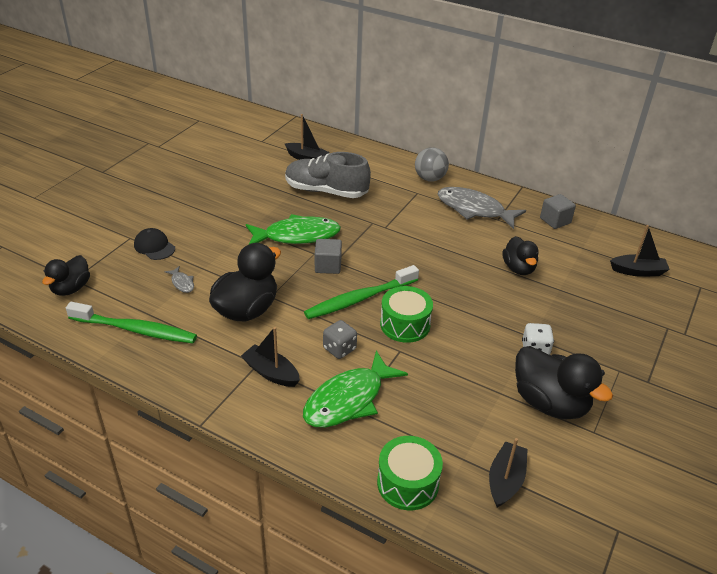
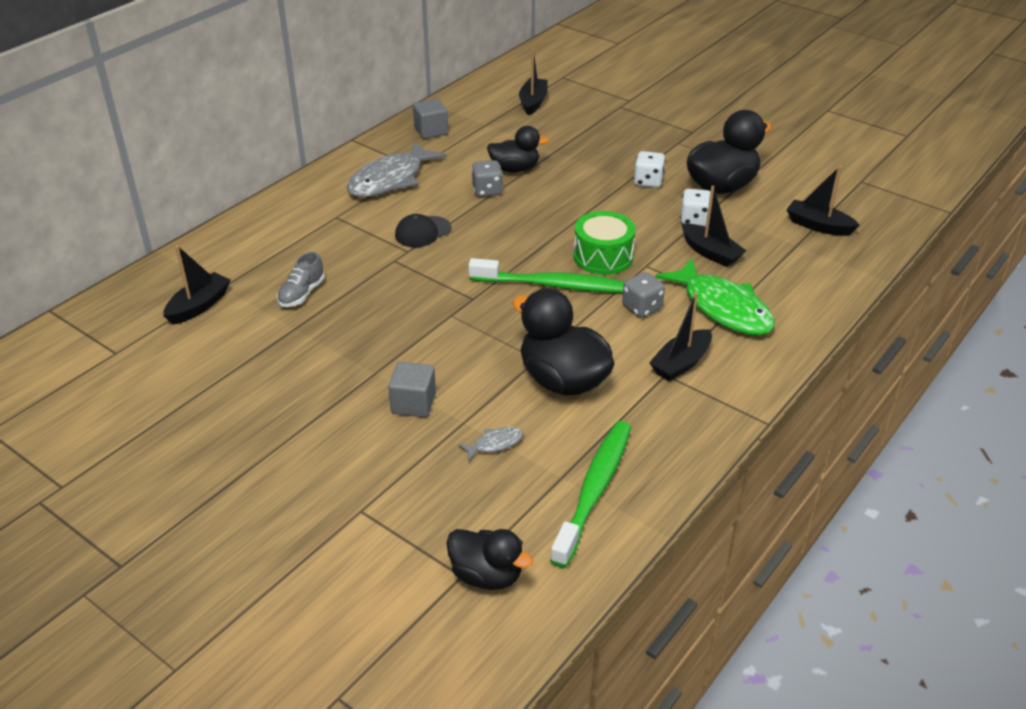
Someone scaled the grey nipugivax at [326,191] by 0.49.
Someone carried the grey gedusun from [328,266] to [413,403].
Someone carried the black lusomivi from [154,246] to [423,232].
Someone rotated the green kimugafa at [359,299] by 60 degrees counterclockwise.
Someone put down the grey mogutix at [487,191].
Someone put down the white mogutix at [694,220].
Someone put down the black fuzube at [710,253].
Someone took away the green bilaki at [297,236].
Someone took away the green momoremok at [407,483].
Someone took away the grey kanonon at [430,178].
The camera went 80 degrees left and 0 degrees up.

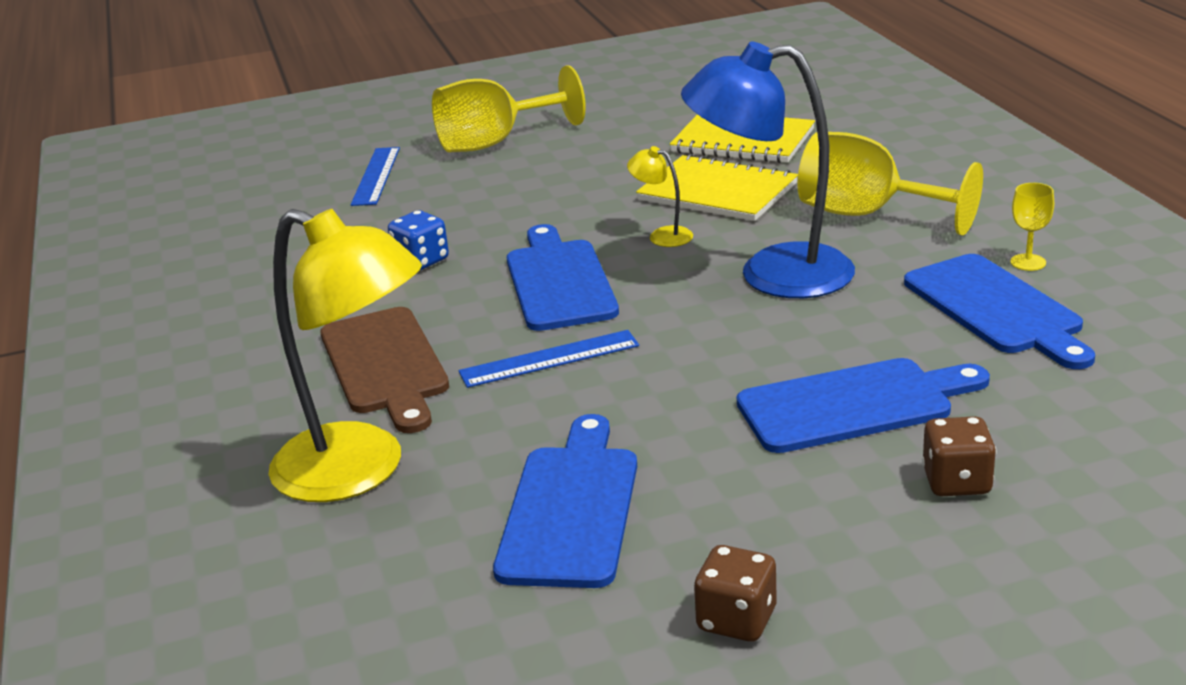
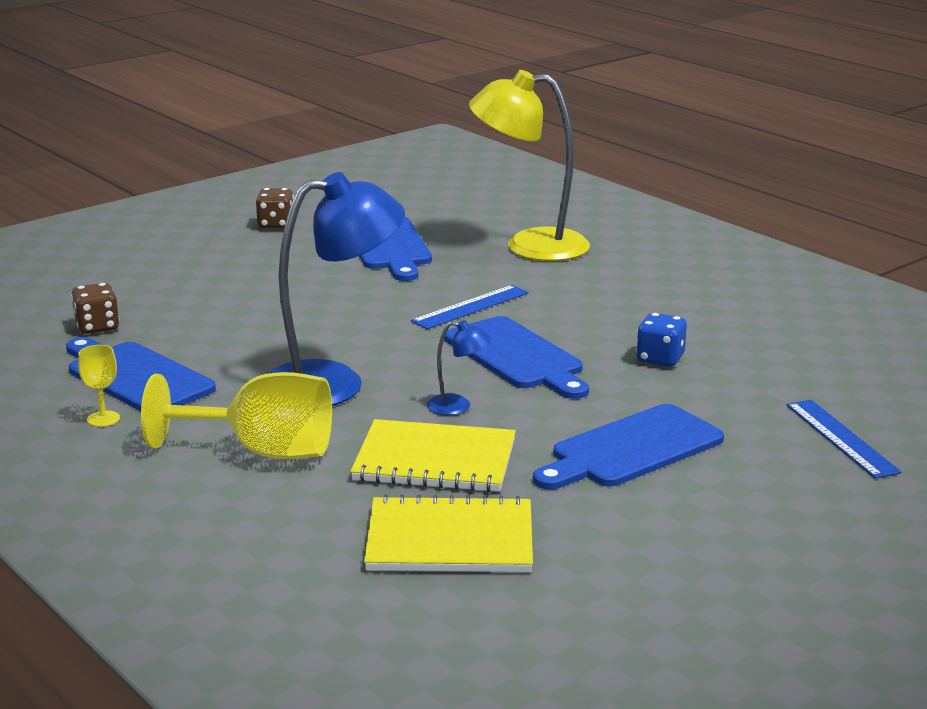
Someone carried the brown mogutix from [956,482] to [97,327].
Someone repainted the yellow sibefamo at [662,235], which became the blue sibefamo at [458,406].
Someone carried the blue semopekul from [853,405] to [631,449].
Someone took away the brown semopekul at [385,365].
Someone took away the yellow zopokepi at [495,143].
The camera went 155 degrees right and 5 degrees down.

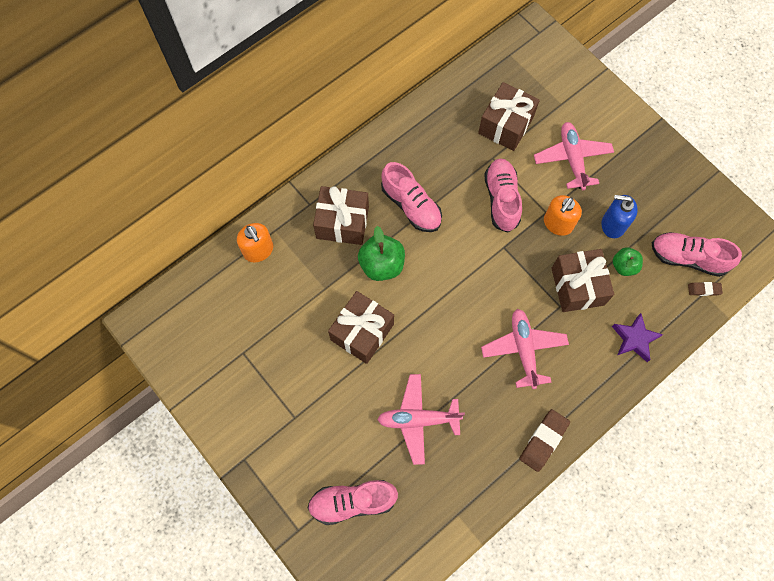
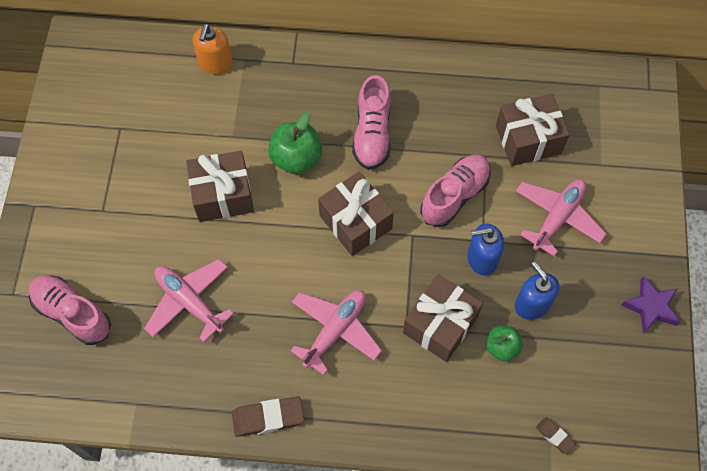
Someone carried the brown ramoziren from [342,222] to [355,222].
Someone repainted the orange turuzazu at [557,224], which became the blue turuzazu at [482,259].
Someone carried the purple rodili from [634,339] to [651,307].
Someone took away the pink nipugivax at [687,258].
The camera went 45 degrees right and 5 degrees down.

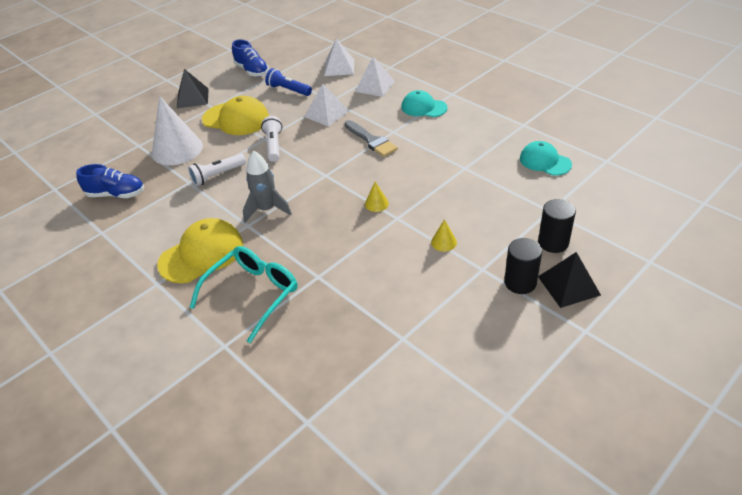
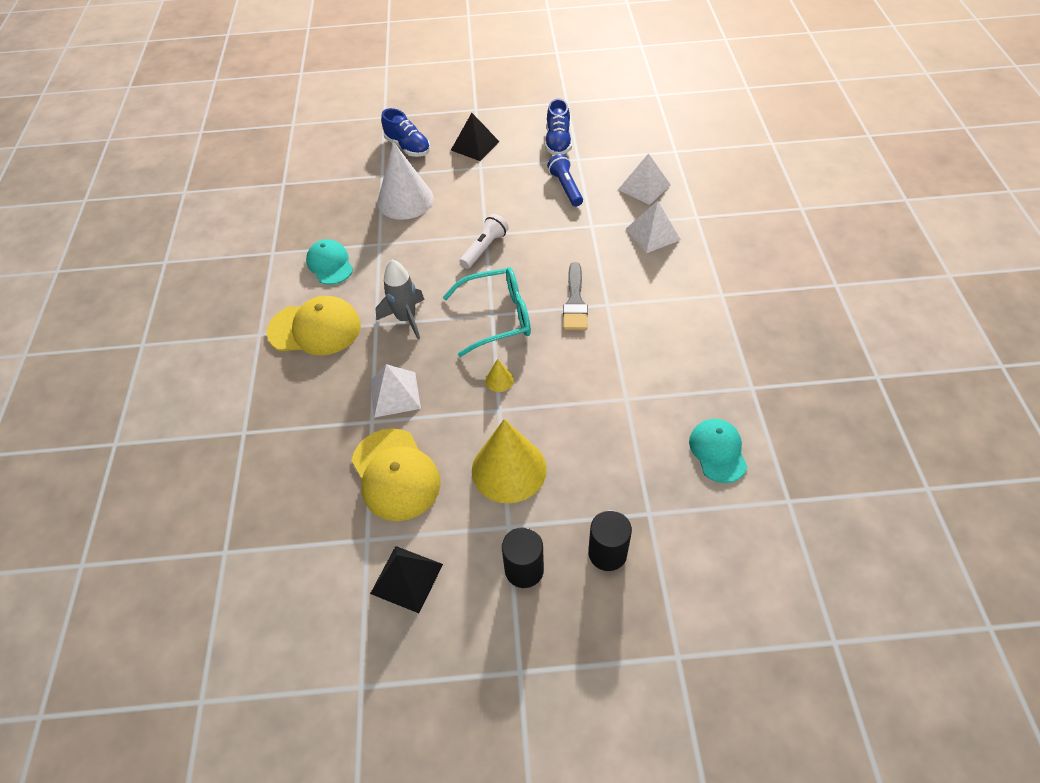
Someone carried the turquoise lusomivi from [423,107] to [330,264].
Someone carried the yellow lusomivi from [236,119] to [395,474].
Someone carried the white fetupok from [326,114] to [395,394].
Someone carried the black fetupok from [569,285] to [407,578].
Someone carried the blue nipugivax from [116,194] to [408,147].
Someone carried the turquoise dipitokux from [253,294] to [497,317].
Someone scaled the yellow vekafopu at [443,242] by 2.41.
Someone took away the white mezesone at [217,175].
The camera went 40 degrees right and 10 degrees up.

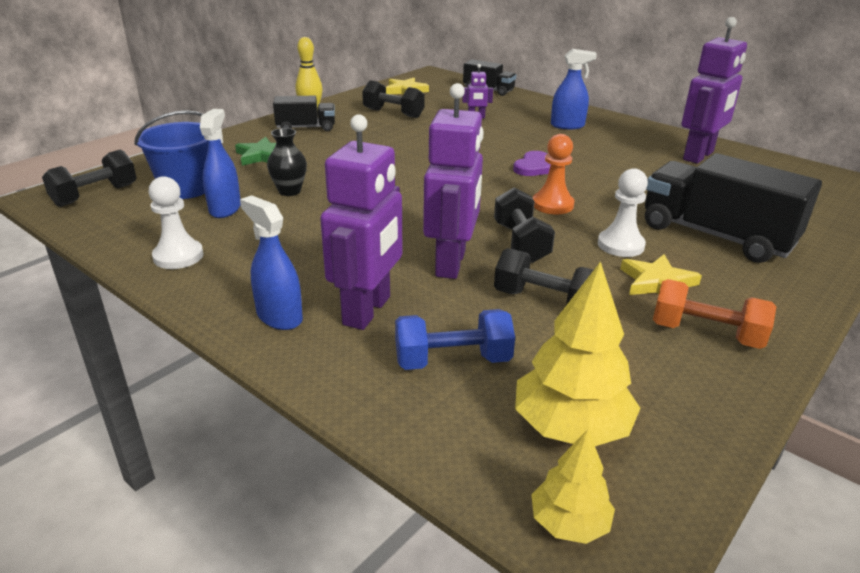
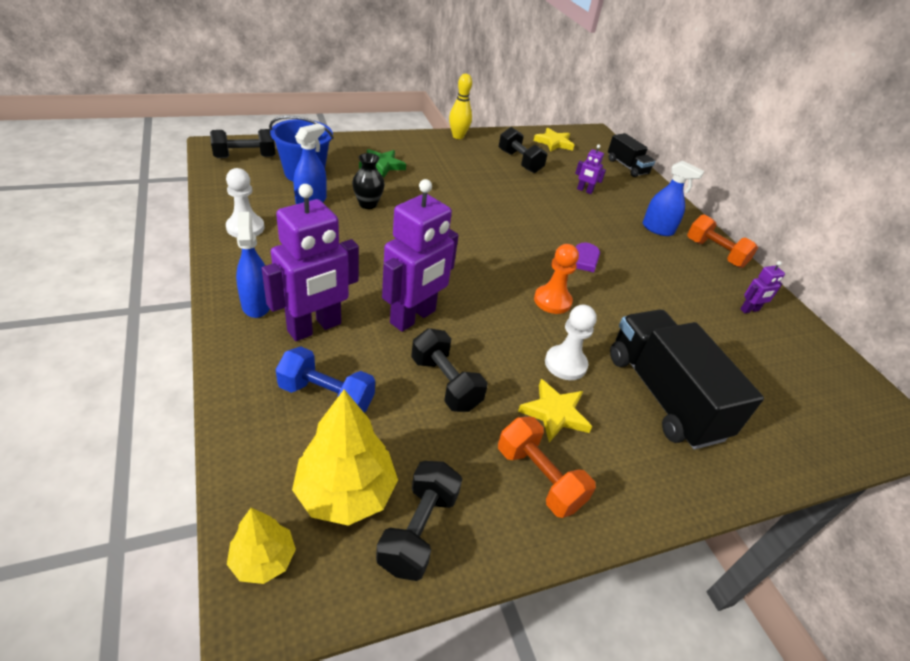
Someone carried the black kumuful from [521,243] to [418,530].
Someone put down the orange kumuful at [715,253].
Someone scaled the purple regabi at [699,156] by 0.45.
Someone took away the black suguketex at [306,128].
The camera went 25 degrees right and 10 degrees up.

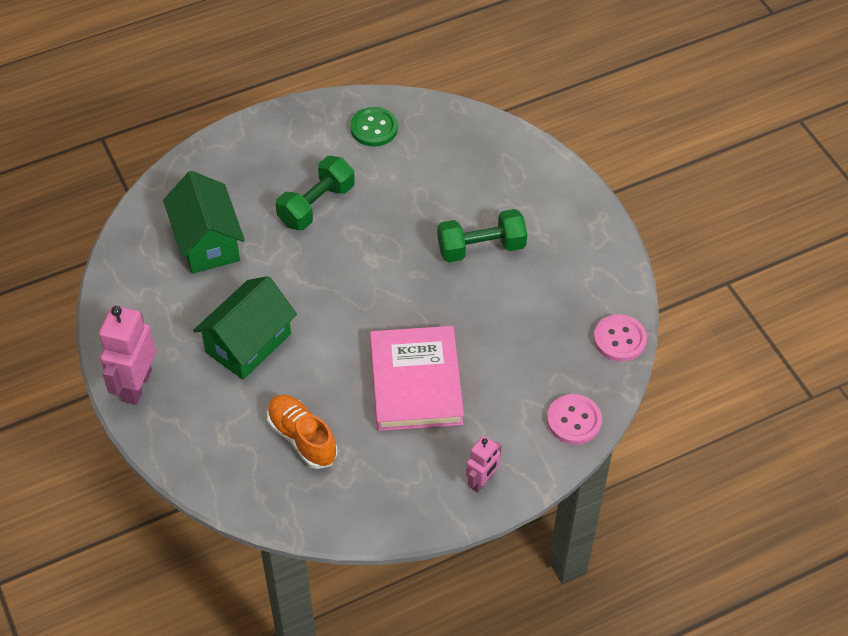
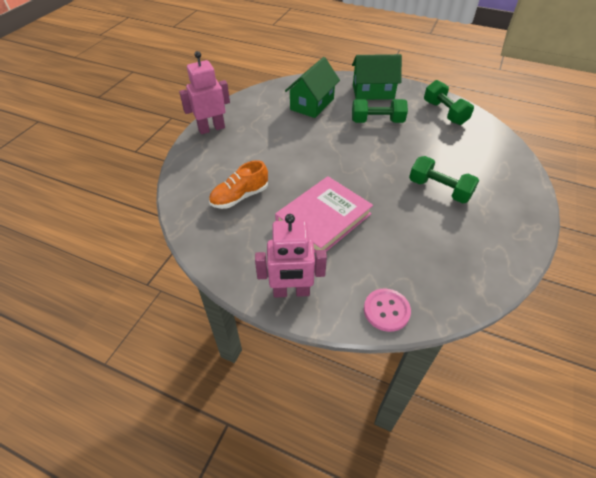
Someone rotated the orange nipugivax at [302,438] by 135 degrees counterclockwise.
Someone scaled the pink regabi at [482,481] by 1.71.
Someone carried the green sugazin from [248,343] to [373,92].
Someone swapped the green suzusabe at [374,128] for the green kumuful at [444,113].
Someone took away the pink suzusabe at [619,339].
The camera went 50 degrees right and 5 degrees down.

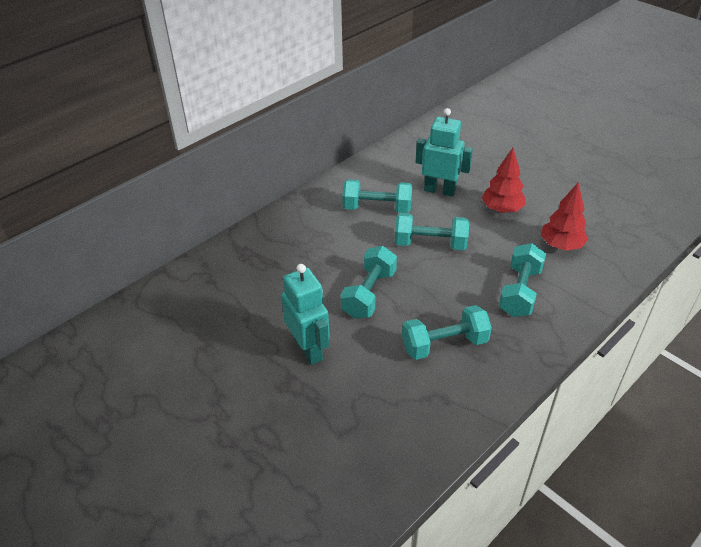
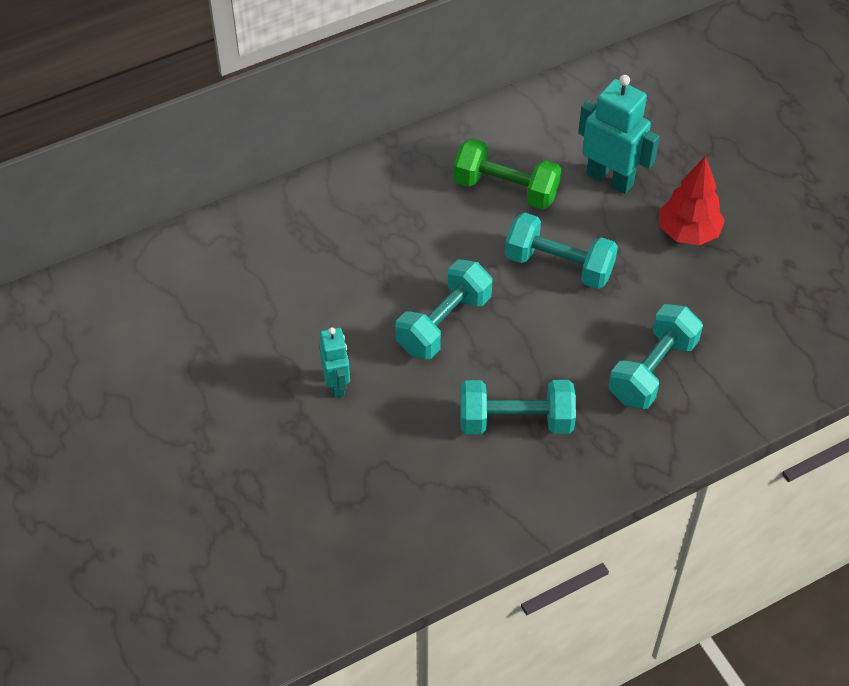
Someone scaled the turquoise regabi at [309,349] by 0.60.
Someone repainted the turquoise kumuful at [377,208], which became the green kumuful at [505,189].
Someone took away the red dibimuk at [561,245].
The camera went 15 degrees right and 10 degrees up.

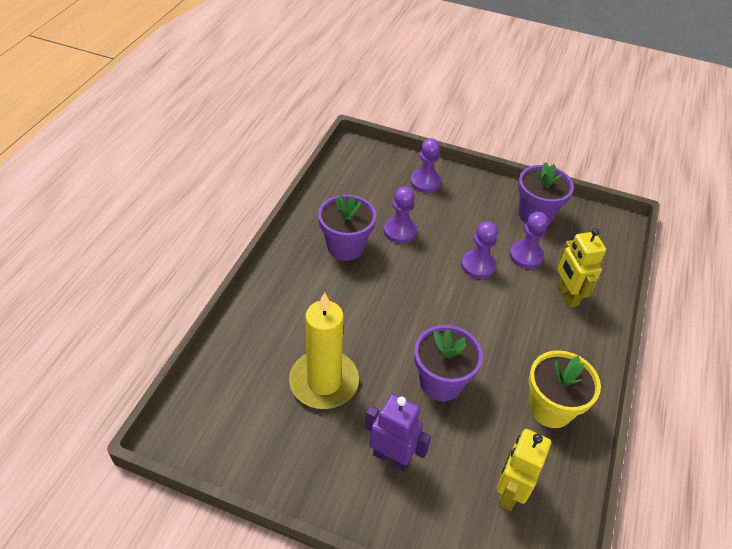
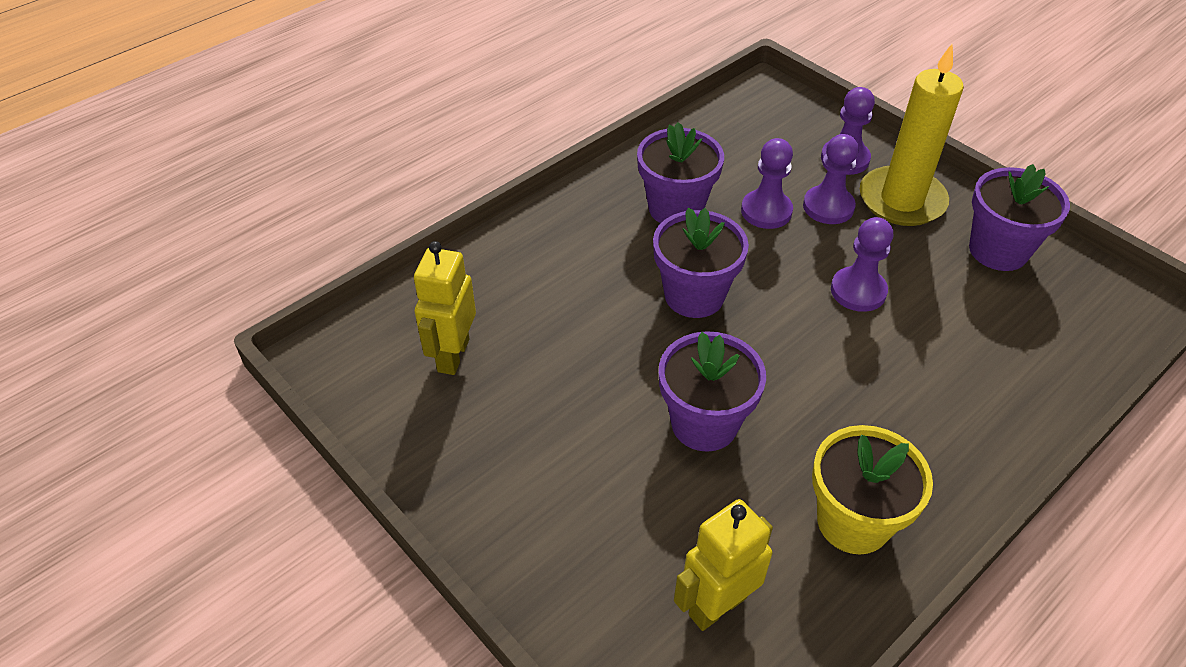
Someone carried the yellow regabi from [567,295] to [453,355].
Someone put down the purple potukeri at [694,295].
Someone carried the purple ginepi from [526,256] to [828,207].
Someone carried the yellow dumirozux from [324,382] to [901,200].
Someone took away the purple regabi at [391,457].
The camera went 30 degrees right and 0 degrees up.

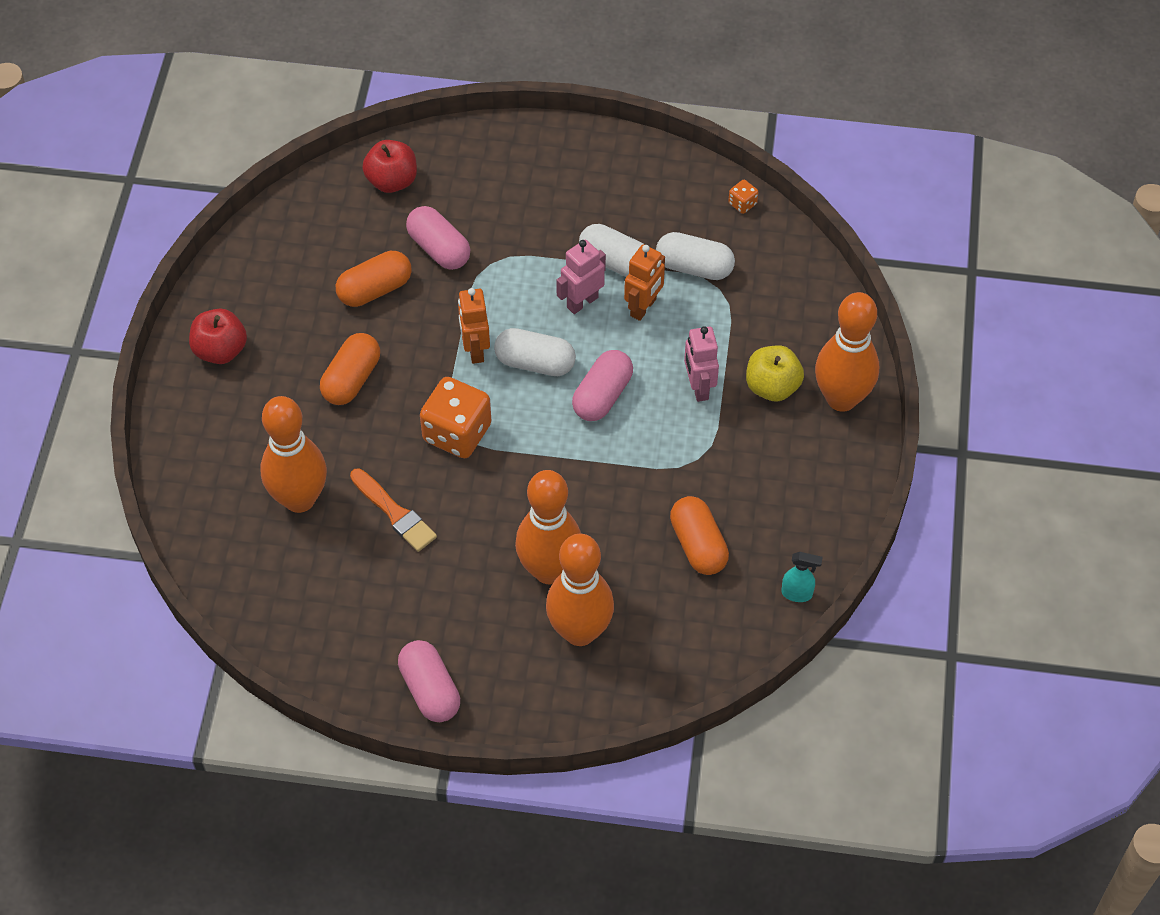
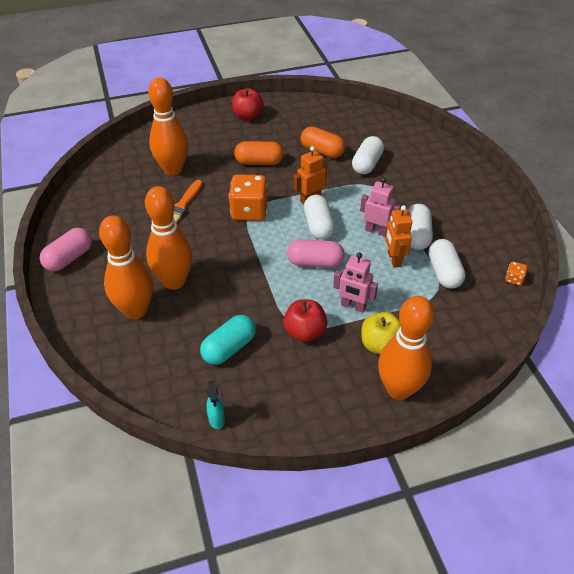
Someone repainted the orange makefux at [698,545], which became the turquoise makefux at [229,348].
Someone carried the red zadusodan from [392,181] to [304,332].
Someone rotated the pink regabi at [698,387] by 120 degrees counterclockwise.
Someone repainted the pink makefux at [439,249], which became the white makefux at [366,164].
Someone rotated the orange regabi at [643,307] by 75 degrees clockwise.
The camera went 65 degrees right and 10 degrees down.

